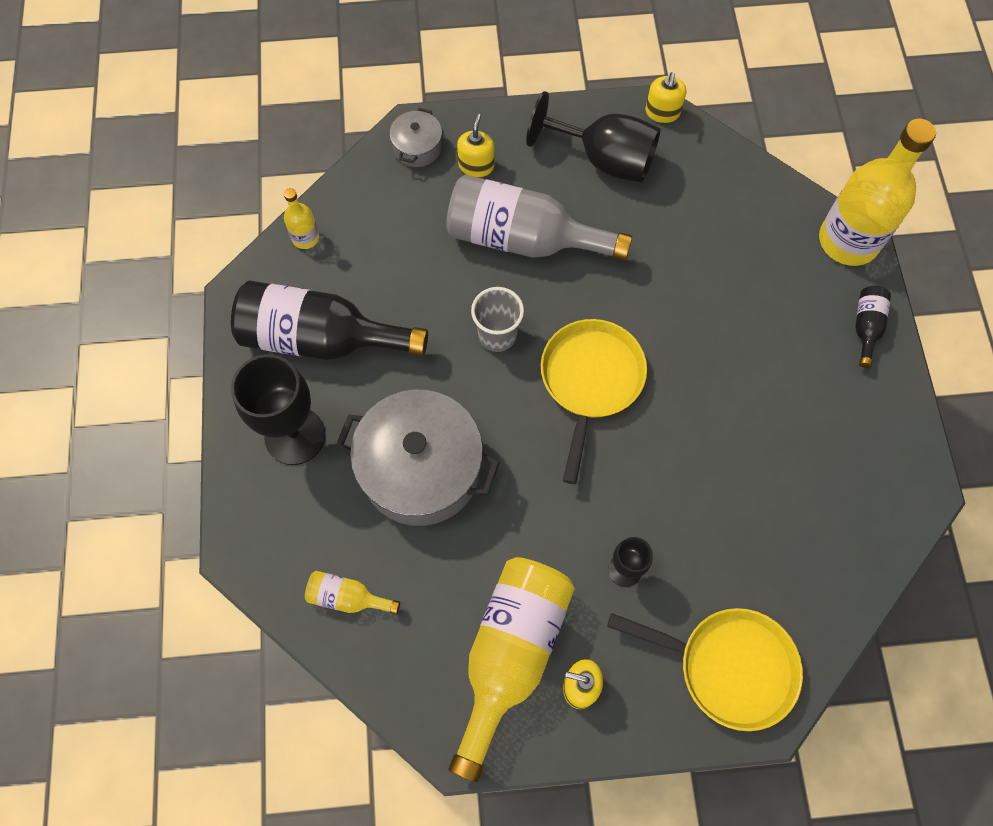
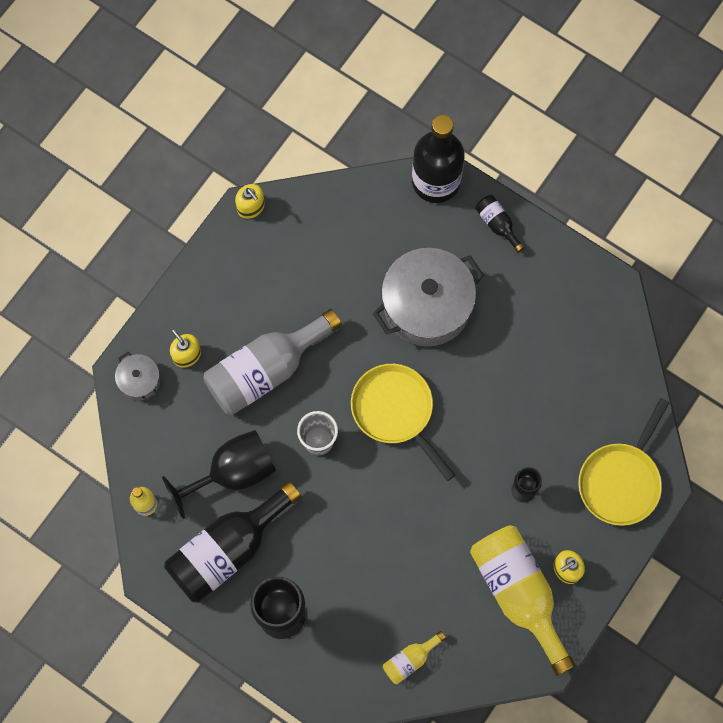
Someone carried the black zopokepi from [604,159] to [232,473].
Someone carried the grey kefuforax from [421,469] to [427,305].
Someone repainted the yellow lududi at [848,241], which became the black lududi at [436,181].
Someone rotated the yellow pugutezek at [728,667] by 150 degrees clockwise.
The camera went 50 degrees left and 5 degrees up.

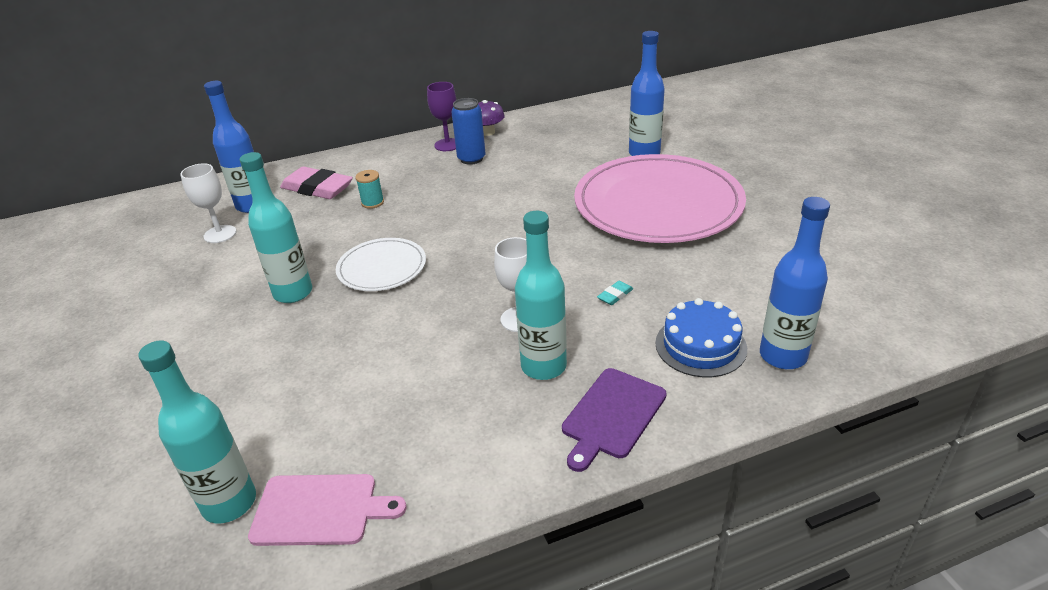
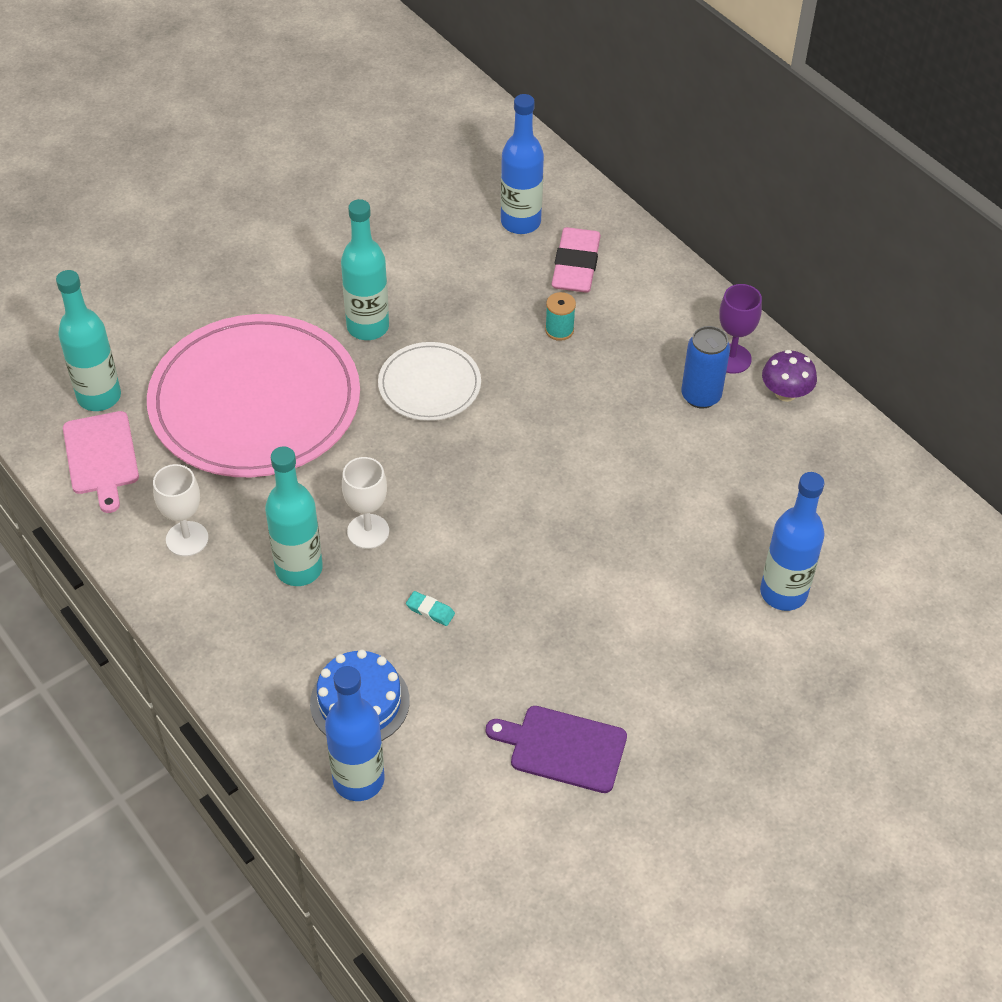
Someone carried the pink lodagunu from [658,204] to [255,401].
Someone carried the white zopokepi from [220,234] to [187,539].
Someone carried the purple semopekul from [612,415] to [563,748].
The camera went 70 degrees right and 15 degrees up.

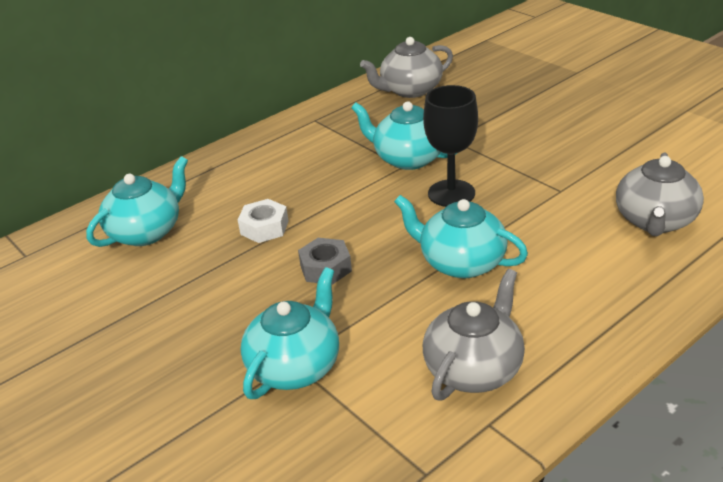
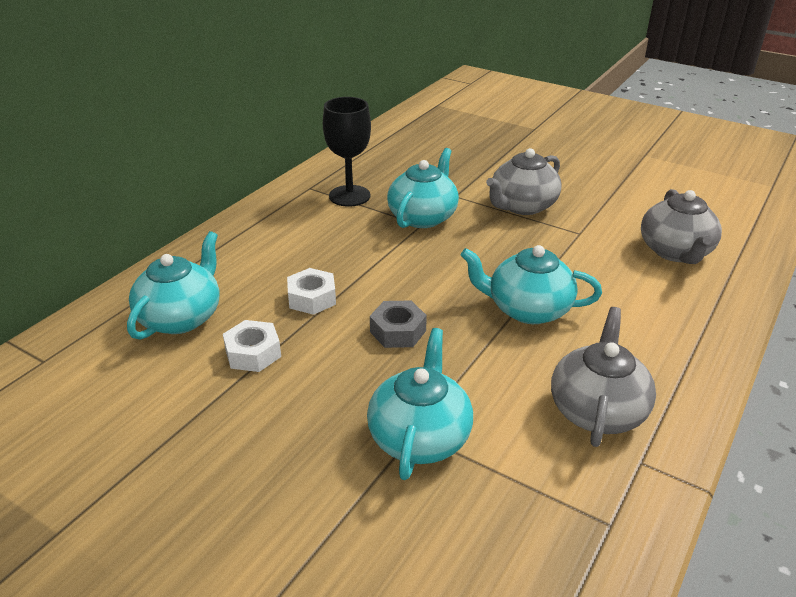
Someone put down the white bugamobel at [253,353].
Someone carried the black zopokepi from [451,193] to [349,196].
Someone rotated the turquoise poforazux at [408,159] by 105 degrees clockwise.
Someone carried the grey poforazux from [410,90] to [522,206].
The camera went 20 degrees left and 0 degrees up.

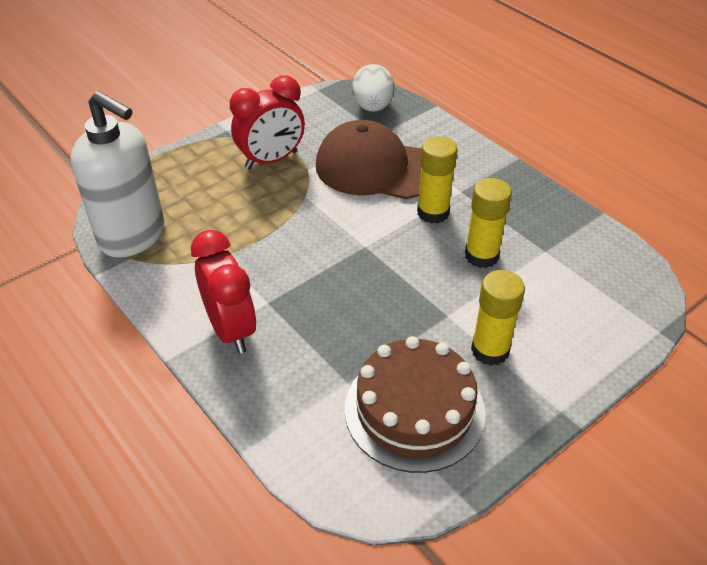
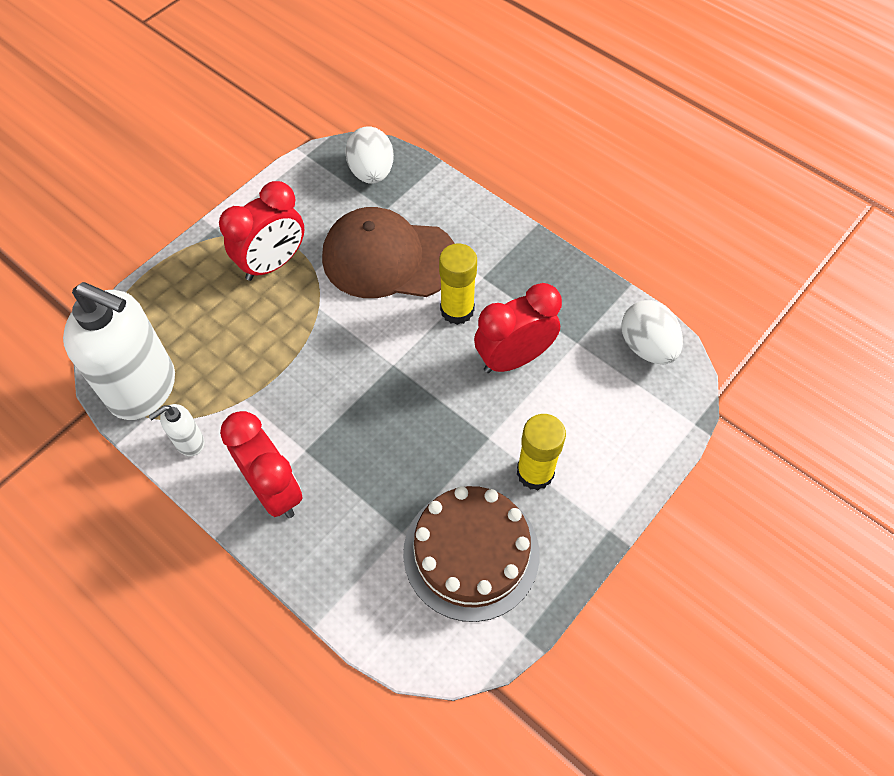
Someone put down the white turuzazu at [189,442].
Someone swapped the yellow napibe at [481,256] for the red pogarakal at [513,358].
Someone put down the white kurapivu at [647,346].
The camera went 10 degrees left and 15 degrees up.

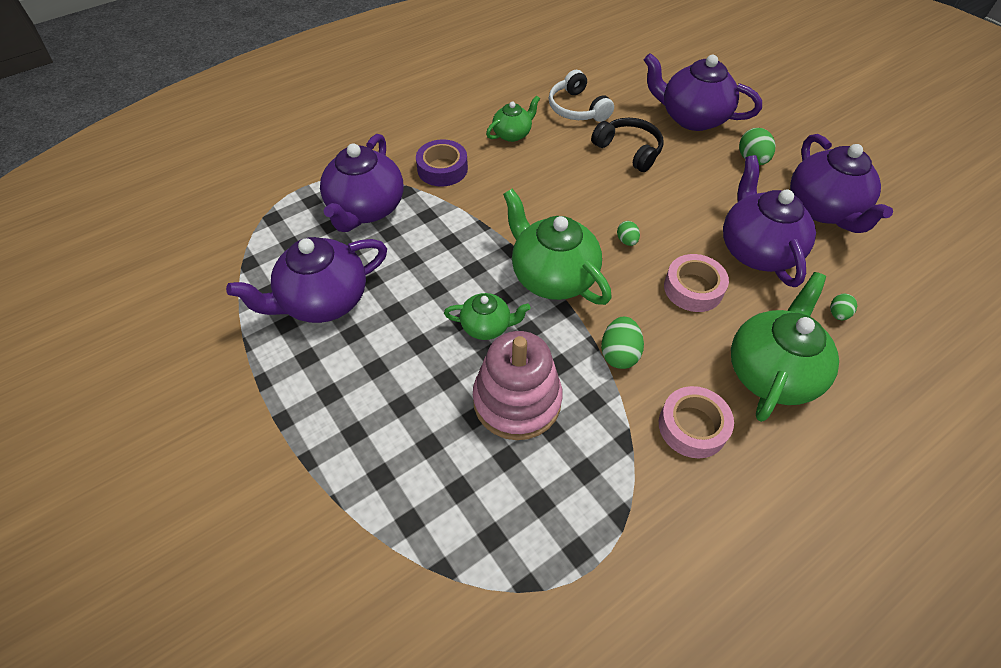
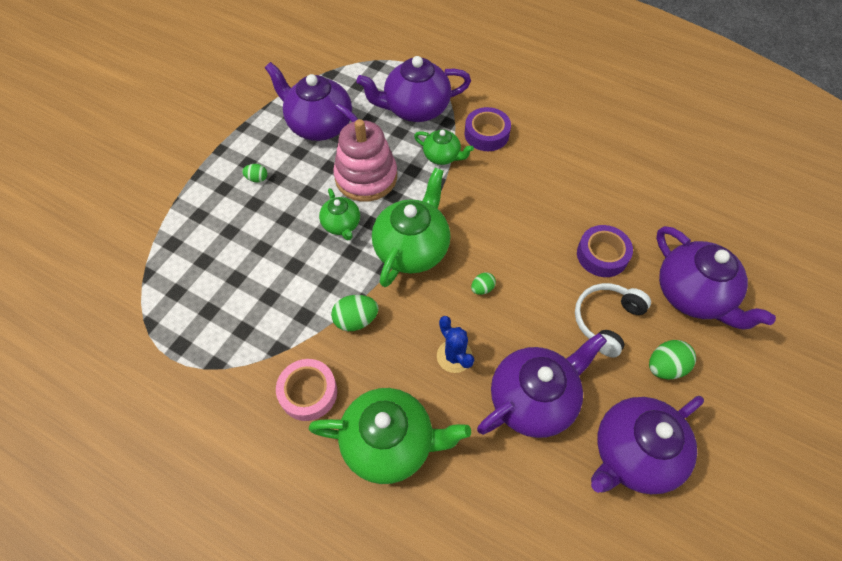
Someone carried the green kurapivu from [838,314] to [257,178].
Someone carried the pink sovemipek from [517,400] to [366,177].
Someone carried the green poforazux from [512,134] to [442,156].
Someone swapped the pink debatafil at [693,288] for the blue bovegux at [454,356].
Someone carried the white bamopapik from [577,108] to [606,321].
Someone swapped the black bamopapik at [629,150] for the purple debatafil at [602,255].
Someone rotated the purple poforazux at [692,118] by 150 degrees clockwise.
The camera went 65 degrees right and 5 degrees up.

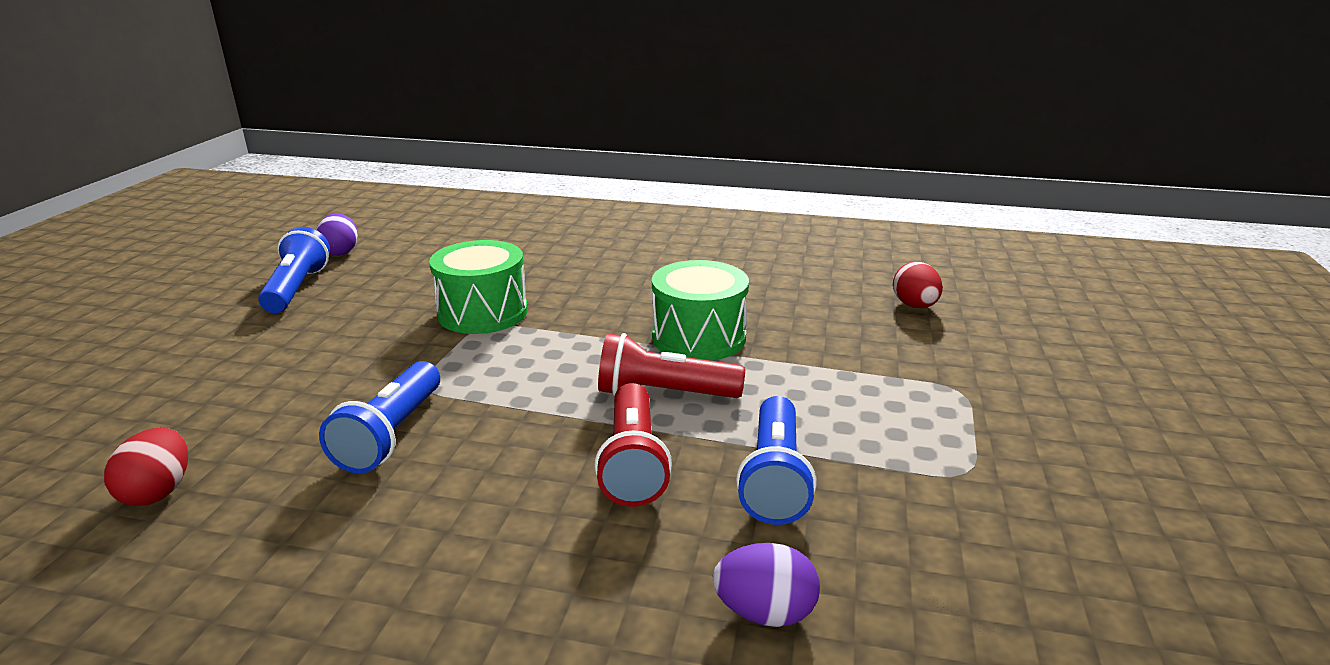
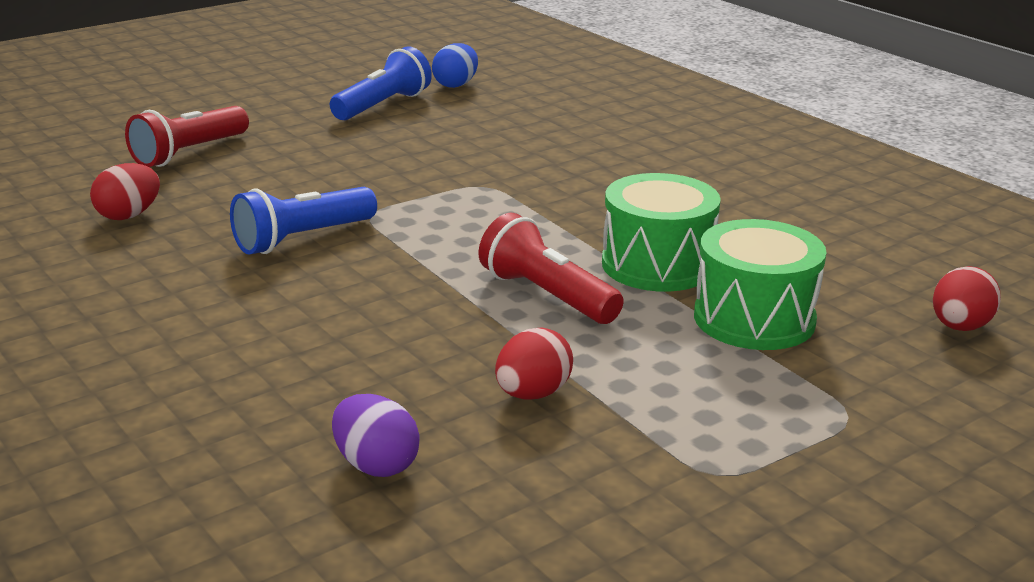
Someone carried the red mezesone from [633,462] to [189,153].
Someone repainted the purple kurapivu at [340,252], which became the blue kurapivu at [455,85].
Someone swapped the blue mezesone at [774,478] for the red kurapivu at [532,394].
Someone carried the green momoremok from [483,312] to [754,319].
The camera went 40 degrees right and 0 degrees up.

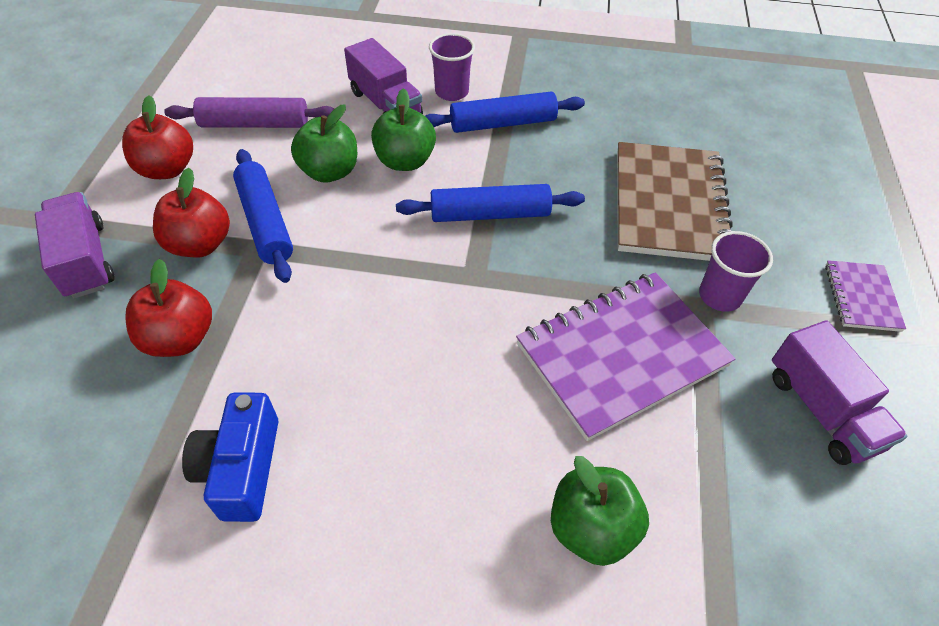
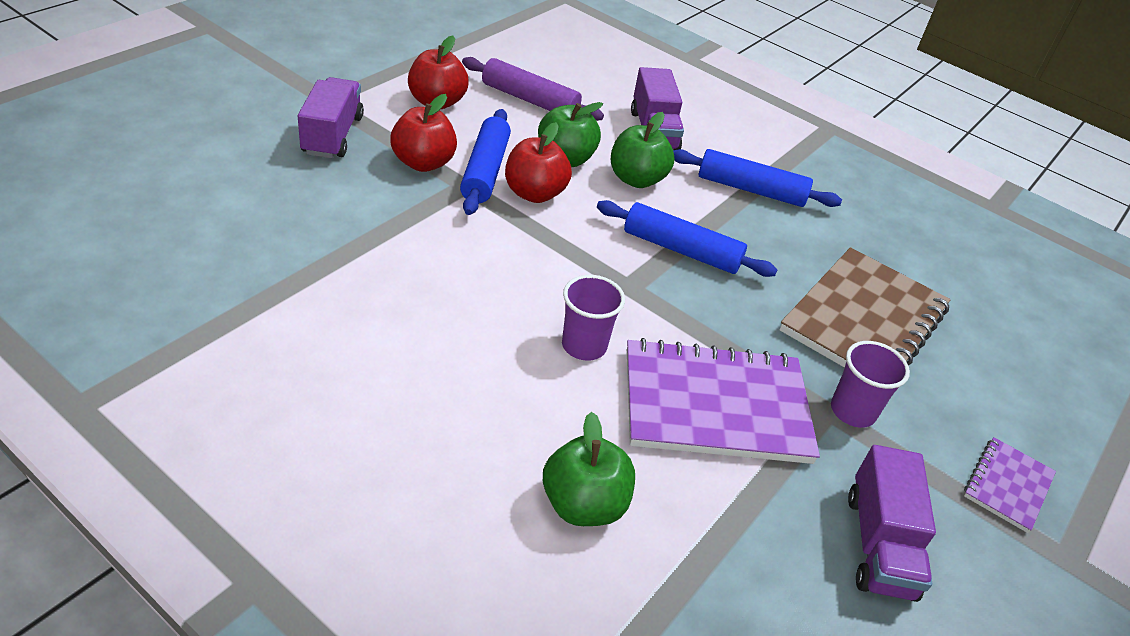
Someone carried the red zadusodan from [180,338] to [534,193].
Someone carried the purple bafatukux from [451,92] to [584,346].
Someone took away the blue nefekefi at [241,468].
The camera went 25 degrees right and 10 degrees down.

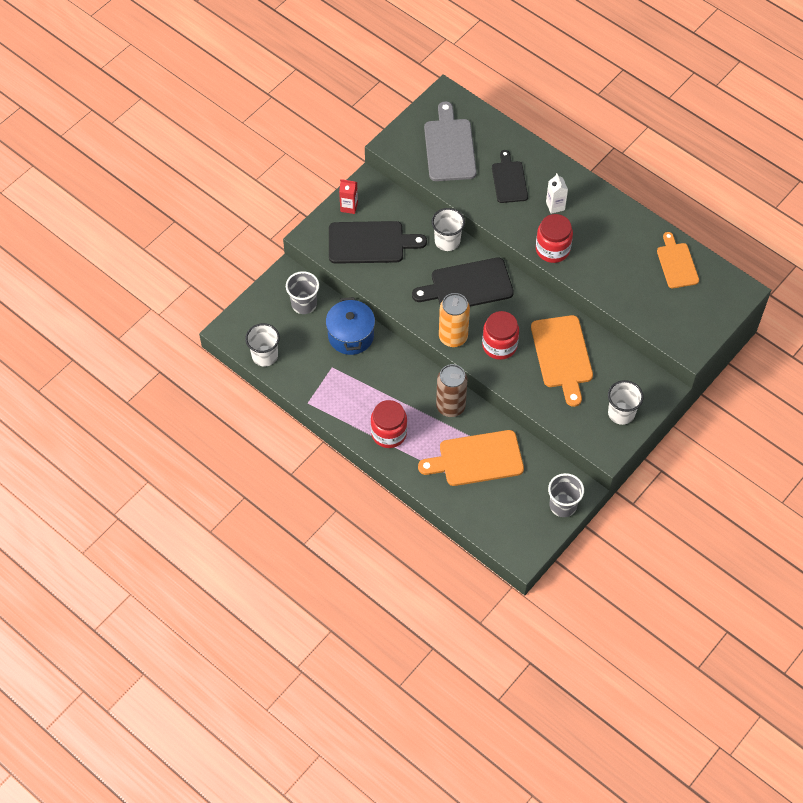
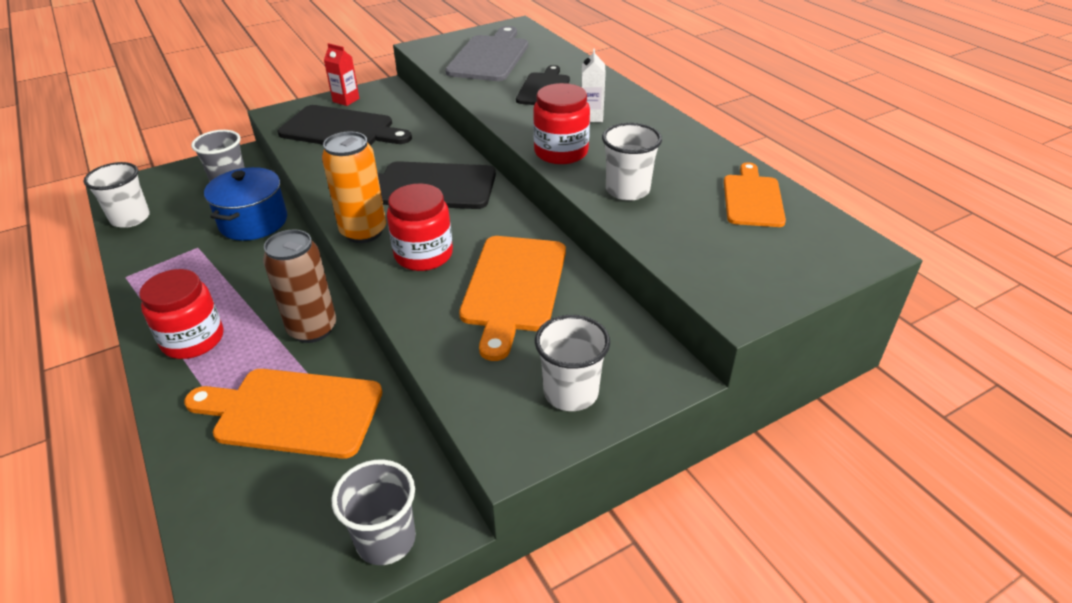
Someone carried the white bafatukux from [447,241] to [627,190].
The camera went 20 degrees right and 20 degrees down.

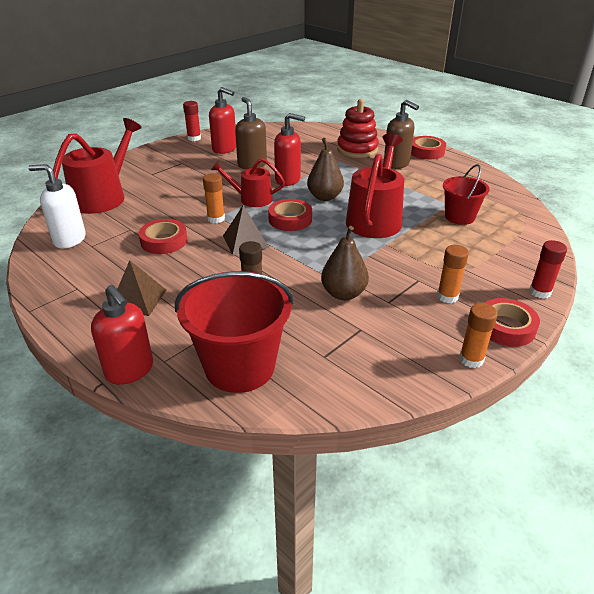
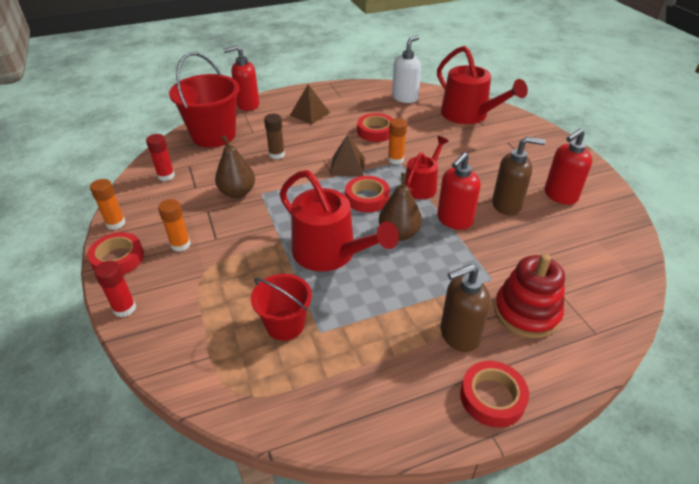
Someone carried the red napibe from [194,138] to [166,176].
The camera went 115 degrees right and 5 degrees up.

